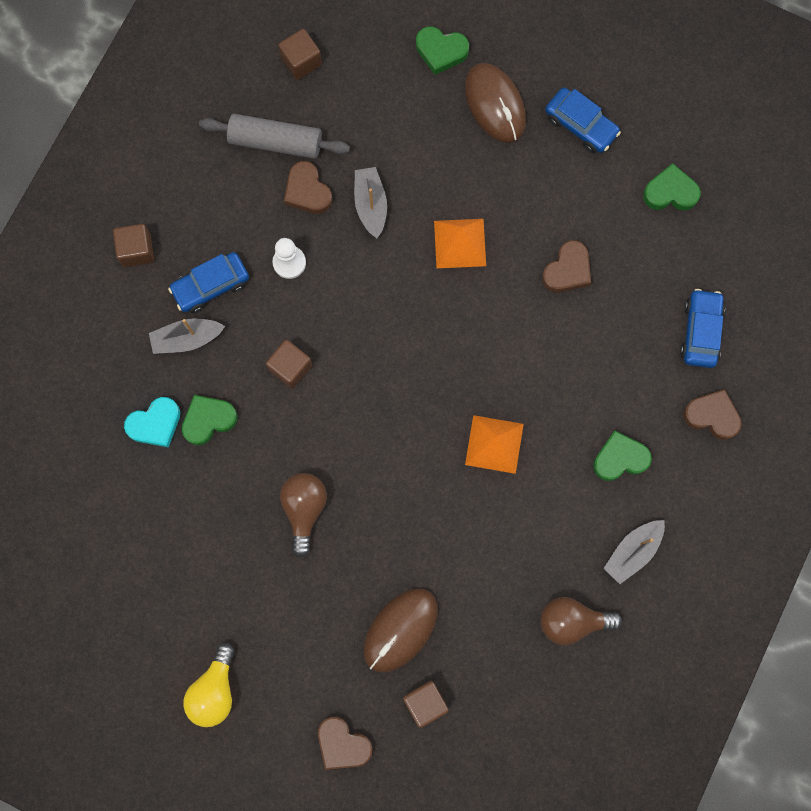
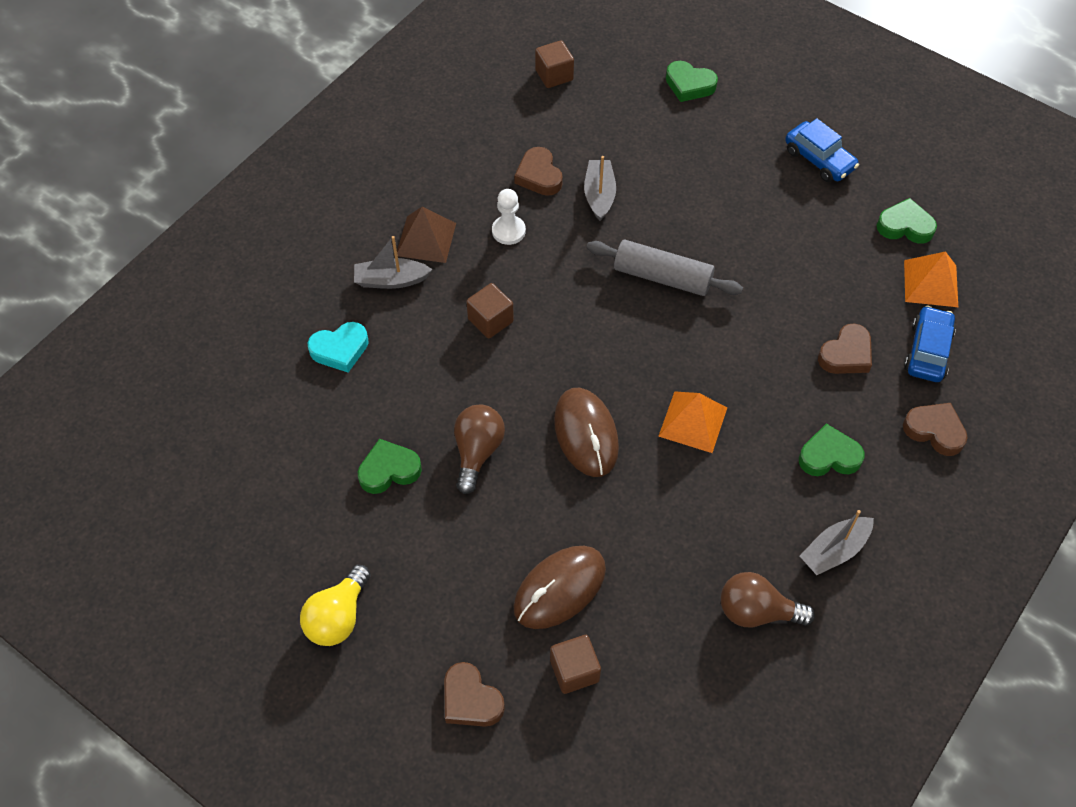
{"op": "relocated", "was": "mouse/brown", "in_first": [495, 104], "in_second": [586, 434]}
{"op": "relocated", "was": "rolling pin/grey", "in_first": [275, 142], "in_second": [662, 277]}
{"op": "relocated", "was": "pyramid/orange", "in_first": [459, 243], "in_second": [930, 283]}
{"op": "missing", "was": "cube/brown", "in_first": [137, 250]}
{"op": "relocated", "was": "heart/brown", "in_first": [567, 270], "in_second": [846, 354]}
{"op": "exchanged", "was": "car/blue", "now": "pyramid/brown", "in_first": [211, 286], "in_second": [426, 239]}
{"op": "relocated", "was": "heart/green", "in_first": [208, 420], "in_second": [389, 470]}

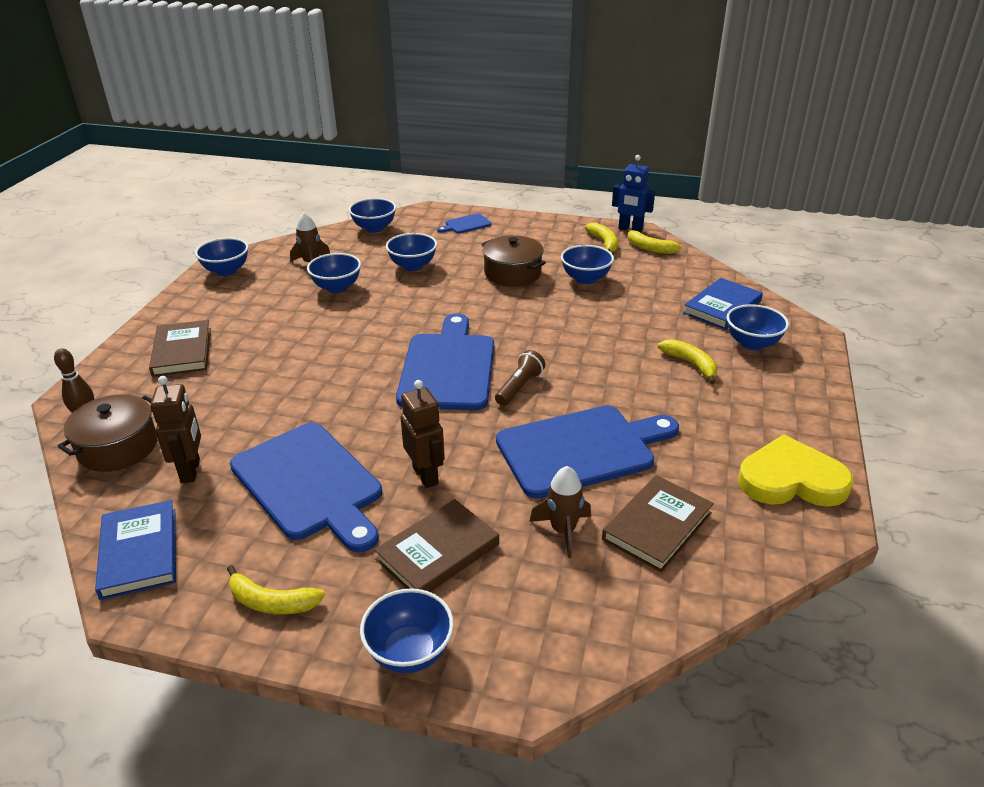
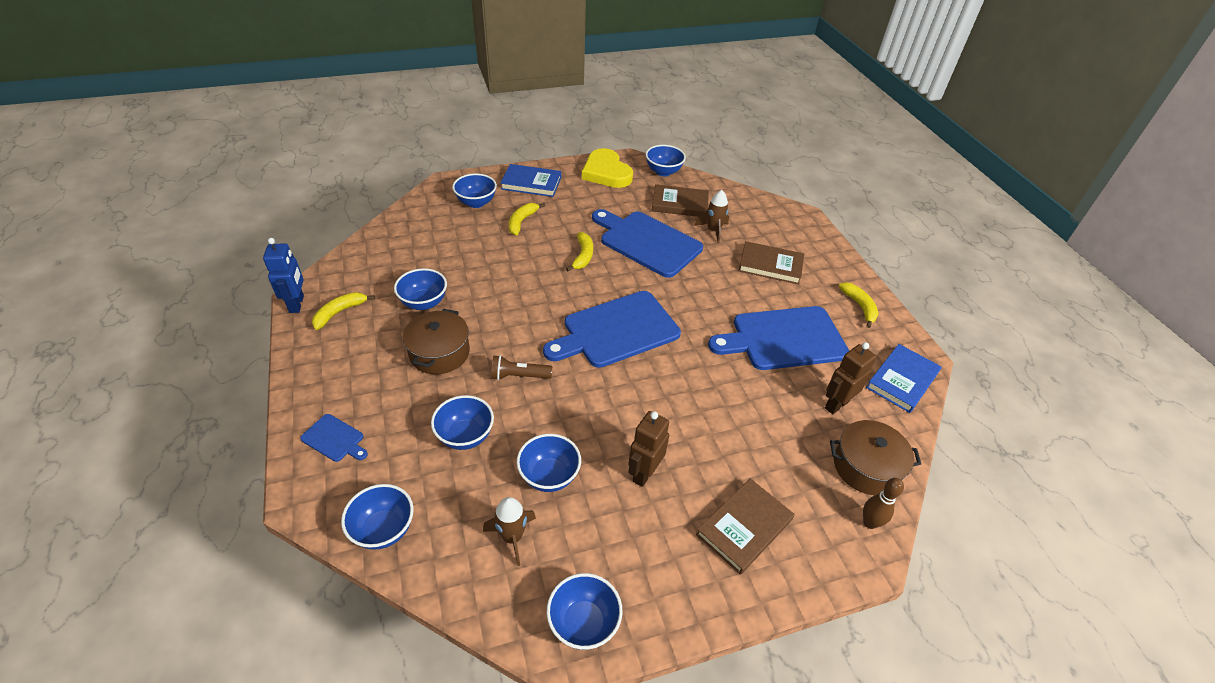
{"op": "relocated", "was": "banana/yellow", "in_first": [649, 248], "in_second": [583, 256]}
{"op": "relocated", "was": "book/blue", "in_first": [722, 307], "in_second": [531, 183]}
{"op": "relocated", "was": "flashlight/brown", "in_first": [519, 387], "in_second": [519, 376]}
{"op": "relocated", "was": "robot/brown", "in_first": [426, 475], "in_second": [644, 473]}
{"op": "spun", "was": "cutting board/blue", "in_first": [309, 484], "in_second": [784, 339], "clockwise": -120}
{"op": "relocated", "was": "bowl/blue", "in_first": [409, 652], "in_second": [663, 172]}

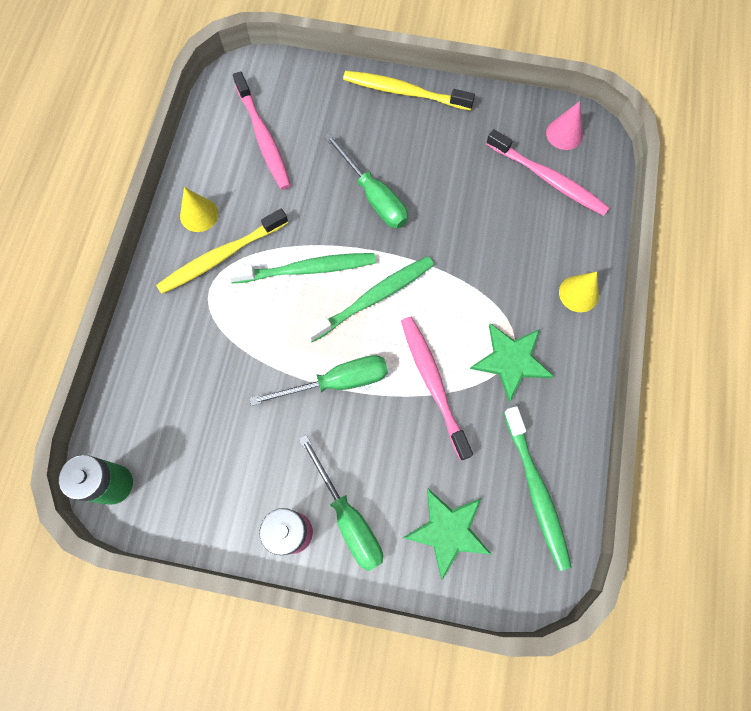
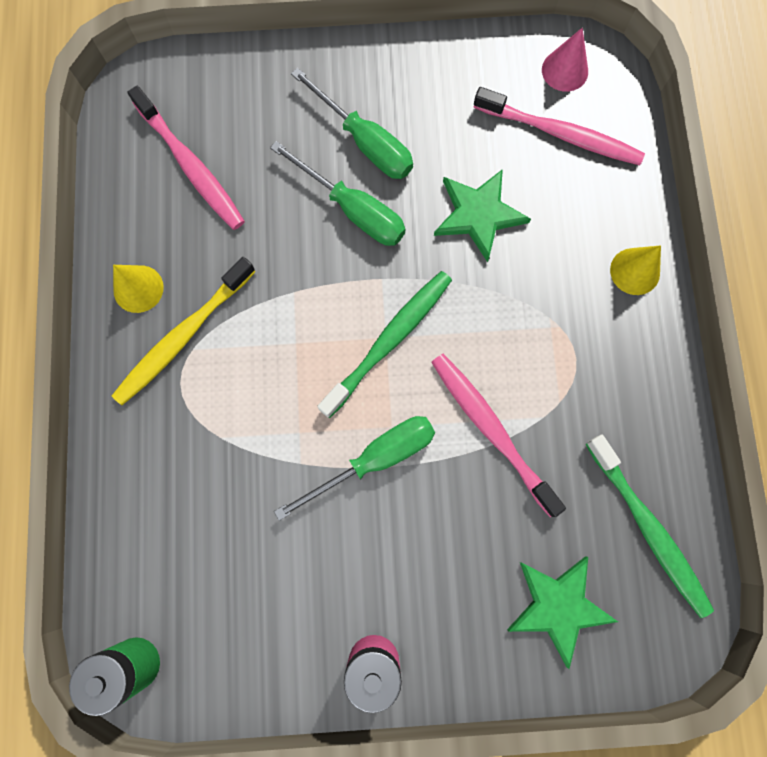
{"op": "missing", "was": "toothbrush/yellow", "in_first": [404, 92]}
{"op": "missing", "was": "toothbrush/green", "in_first": [306, 269]}
{"op": "relocated", "was": "star/green", "in_first": [511, 360], "in_second": [478, 214]}
{"op": "relocated", "was": "screwdriver/green", "in_first": [348, 517], "in_second": [365, 142]}

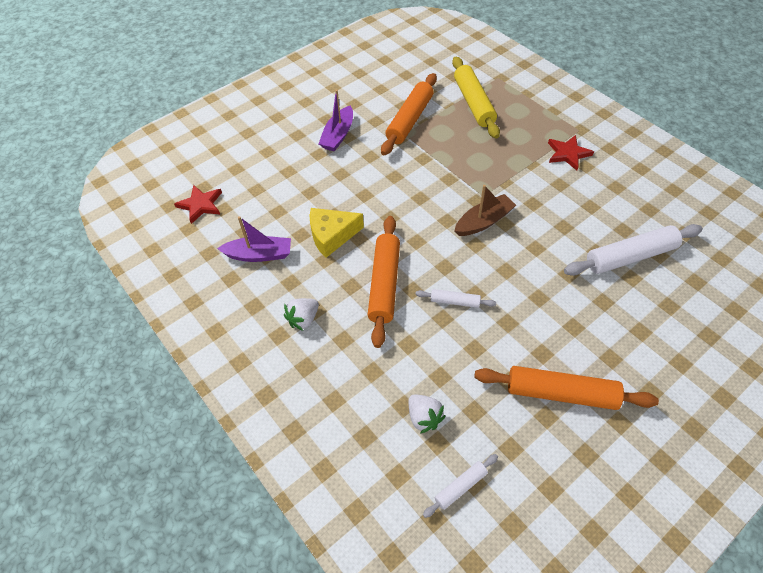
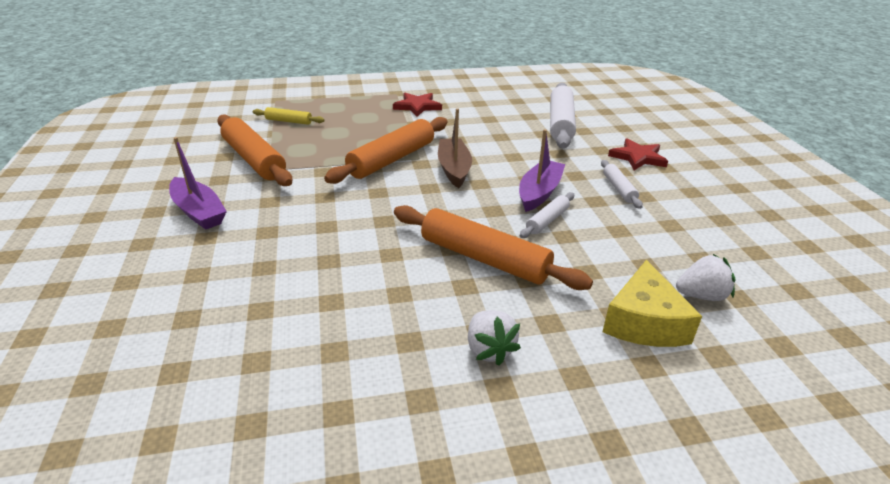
{"op": "size", "was": "rolling pin/yellow", "in_first": [473, 103], "in_second": [289, 121], "ratio": 0.5}
{"op": "relocated", "was": "star/red", "in_first": [201, 205], "in_second": [638, 157]}
{"op": "relocated", "was": "cheese/yellow", "in_first": [332, 236], "in_second": [644, 322]}
{"op": "relocated", "was": "boat/purple", "in_first": [259, 255], "in_second": [539, 192]}
{"op": "relocated", "was": "rolling pin/orange", "in_first": [561, 393], "in_second": [392, 159]}
{"op": "relocated", "was": "rolling pin/white", "in_first": [460, 487], "in_second": [619, 189]}

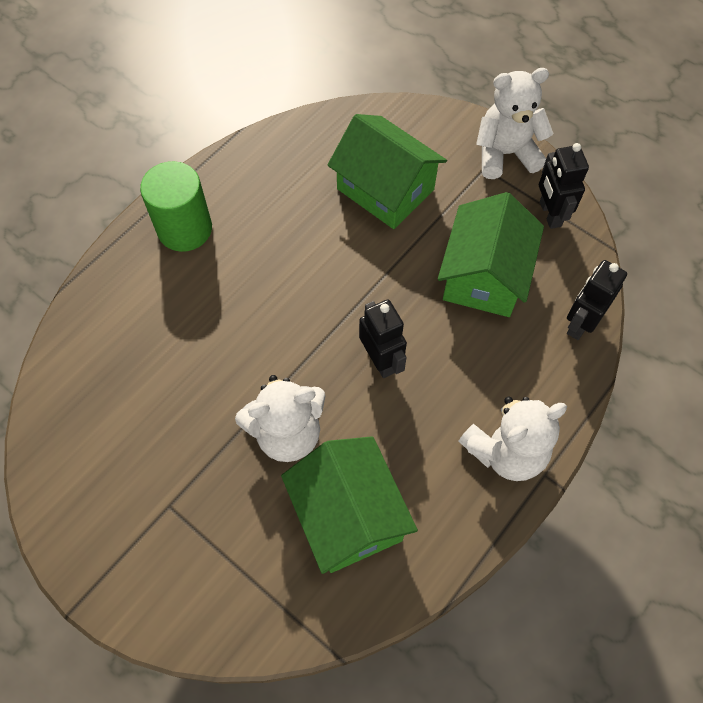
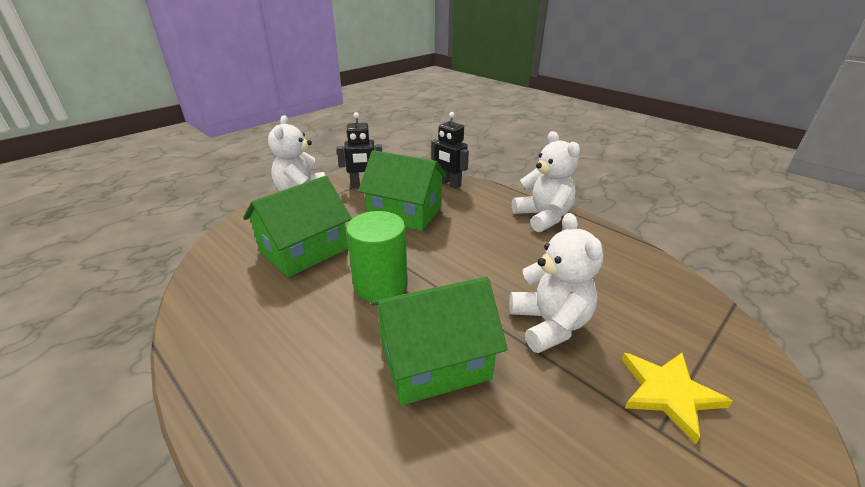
{"op": "relocated", "was": "cylinder/green", "in_first": [185, 229], "in_second": [380, 284]}
{"op": "missing", "was": "robot/black", "in_first": [381, 360]}
{"op": "relocated", "was": "house/green", "in_first": [348, 515], "in_second": [434, 360]}
{"op": "appeared", "now": "star/yellow", "in_second": [668, 393]}

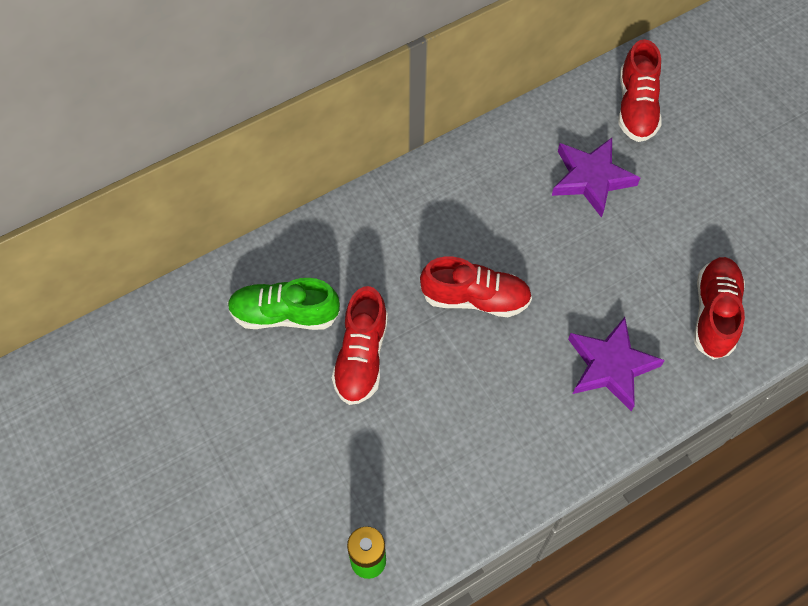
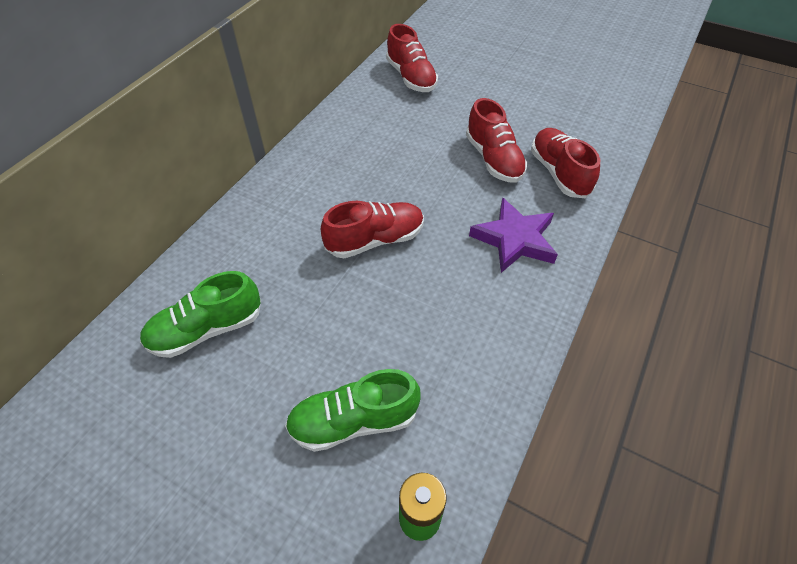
{"op": "missing", "was": "star/purple", "in_first": [591, 178]}
{"op": "relocated", "was": "shoe/red", "in_first": [361, 357], "in_second": [493, 159]}
{"op": "appeared", "now": "shoe/green", "in_second": [354, 421]}

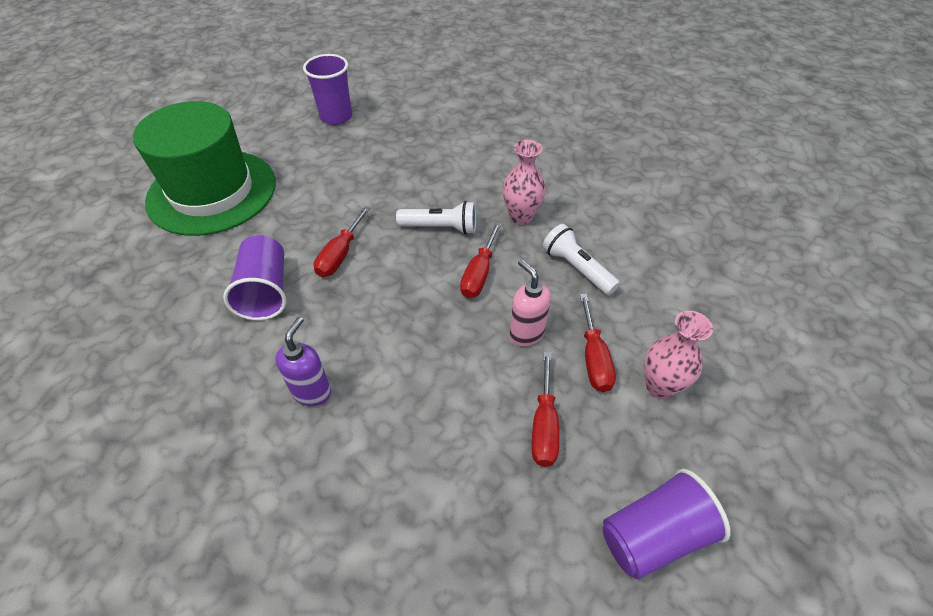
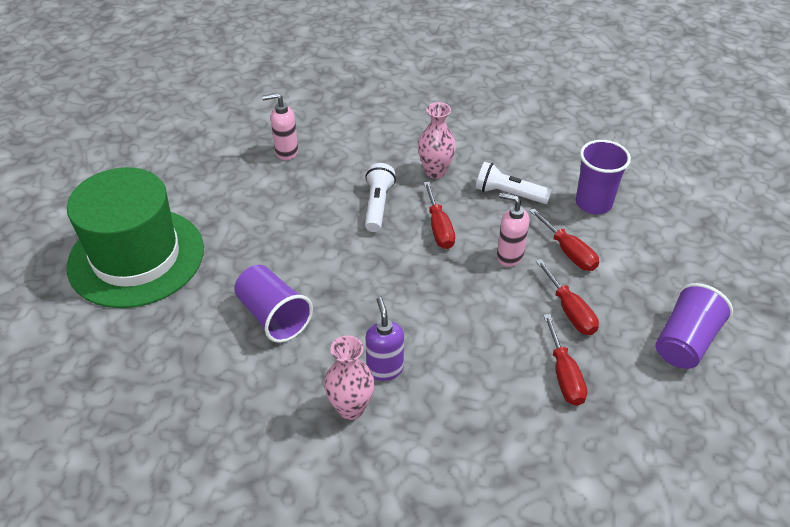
{"op": "relocated", "was": "cup/purple", "in_first": [336, 117], "in_second": [593, 203]}
{"op": "spun", "was": "flashlight/white", "in_first": [440, 228], "in_second": [378, 205], "clockwise": -60}
{"op": "relocated", "was": "screwdriver/red", "in_first": [340, 254], "in_second": [564, 375]}
{"op": "relocated", "was": "vase/pink", "in_first": [660, 386], "in_second": [351, 408]}
{"op": "appeared", "now": "soap dispenser/pink", "in_second": [286, 152]}

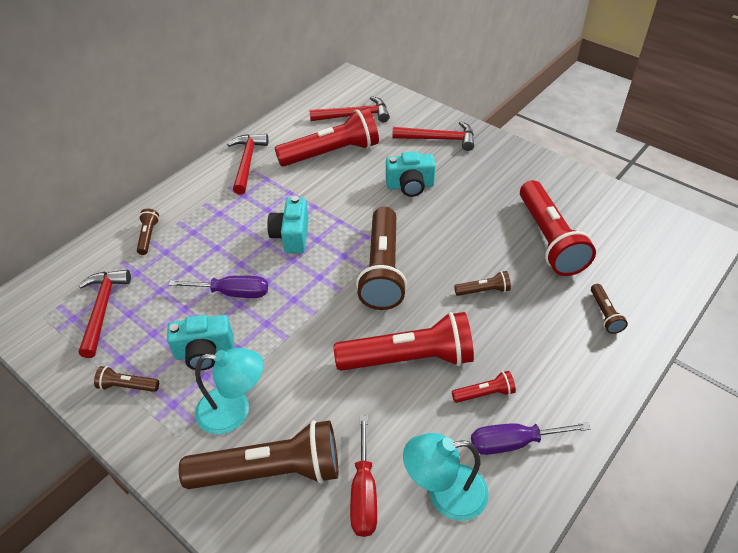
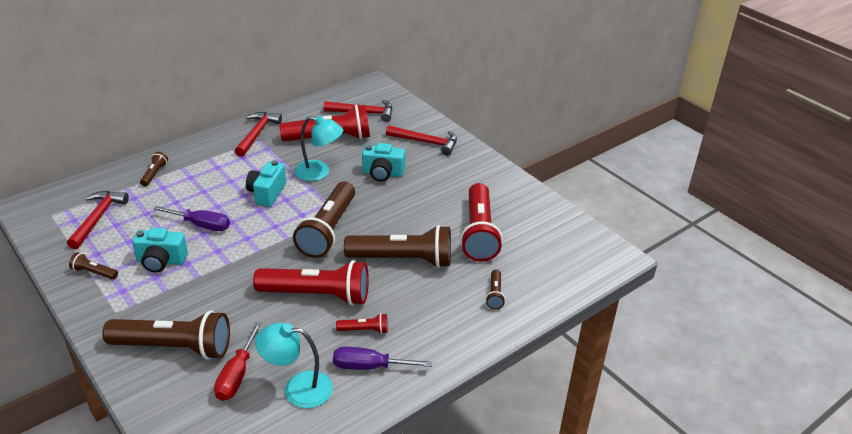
{"op": "size", "was": "flashlight/brown", "in_first": [483, 290], "in_second": [403, 259], "ratio": 2.28}
{"op": "relocated", "was": "lamp/turquoise", "in_first": [234, 411], "in_second": [319, 172]}

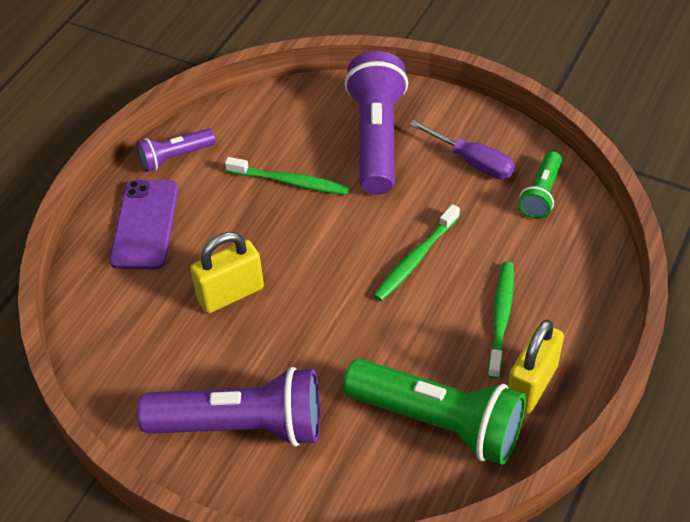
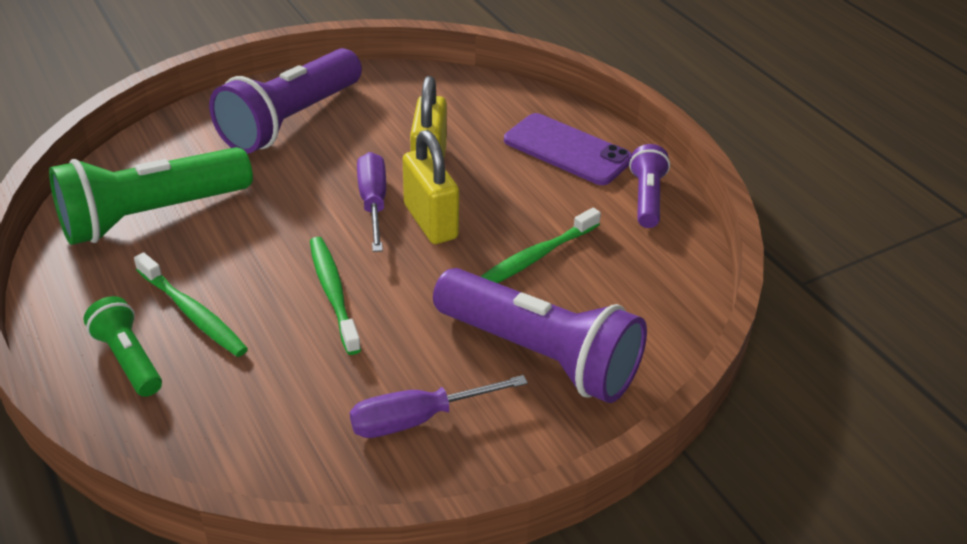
{"op": "relocated", "was": "flashlight/green", "in_first": [541, 194], "in_second": [128, 359]}
{"op": "relocated", "was": "padlock/yellow", "in_first": [531, 384], "in_second": [430, 221]}
{"op": "appeared", "now": "screwdriver/purple", "in_second": [373, 203]}

